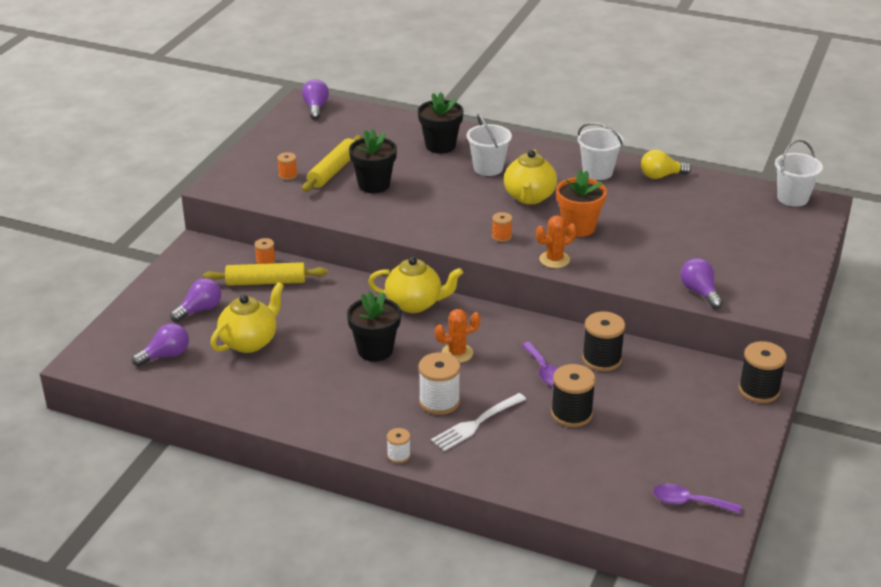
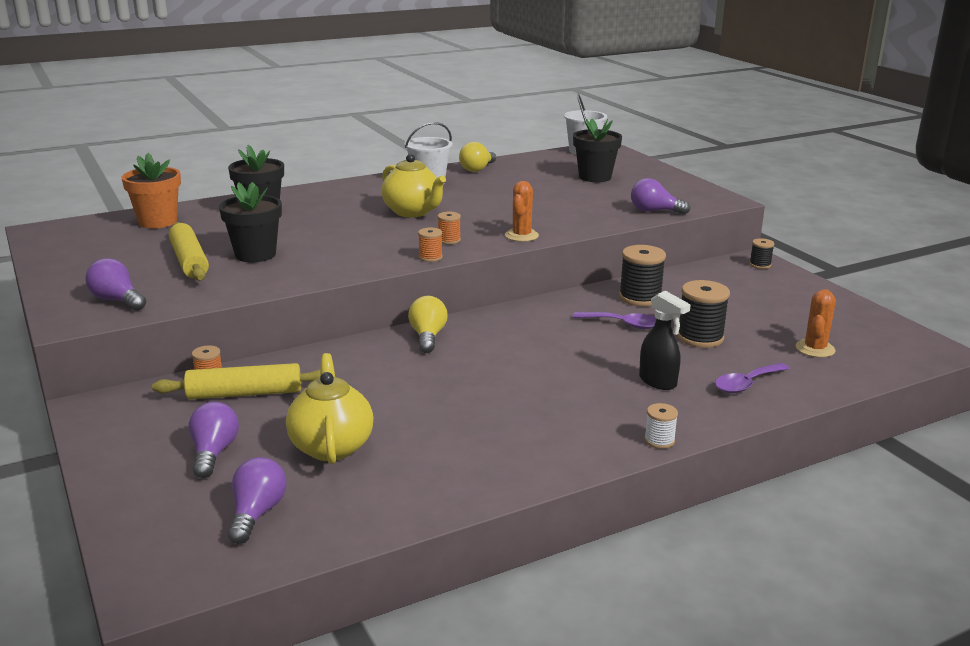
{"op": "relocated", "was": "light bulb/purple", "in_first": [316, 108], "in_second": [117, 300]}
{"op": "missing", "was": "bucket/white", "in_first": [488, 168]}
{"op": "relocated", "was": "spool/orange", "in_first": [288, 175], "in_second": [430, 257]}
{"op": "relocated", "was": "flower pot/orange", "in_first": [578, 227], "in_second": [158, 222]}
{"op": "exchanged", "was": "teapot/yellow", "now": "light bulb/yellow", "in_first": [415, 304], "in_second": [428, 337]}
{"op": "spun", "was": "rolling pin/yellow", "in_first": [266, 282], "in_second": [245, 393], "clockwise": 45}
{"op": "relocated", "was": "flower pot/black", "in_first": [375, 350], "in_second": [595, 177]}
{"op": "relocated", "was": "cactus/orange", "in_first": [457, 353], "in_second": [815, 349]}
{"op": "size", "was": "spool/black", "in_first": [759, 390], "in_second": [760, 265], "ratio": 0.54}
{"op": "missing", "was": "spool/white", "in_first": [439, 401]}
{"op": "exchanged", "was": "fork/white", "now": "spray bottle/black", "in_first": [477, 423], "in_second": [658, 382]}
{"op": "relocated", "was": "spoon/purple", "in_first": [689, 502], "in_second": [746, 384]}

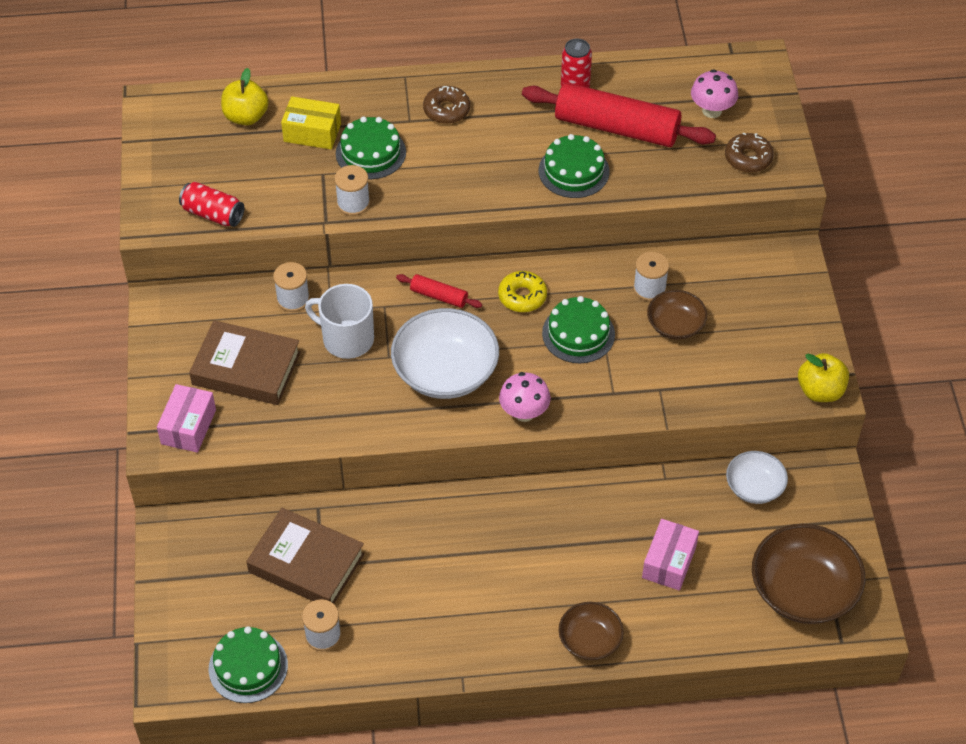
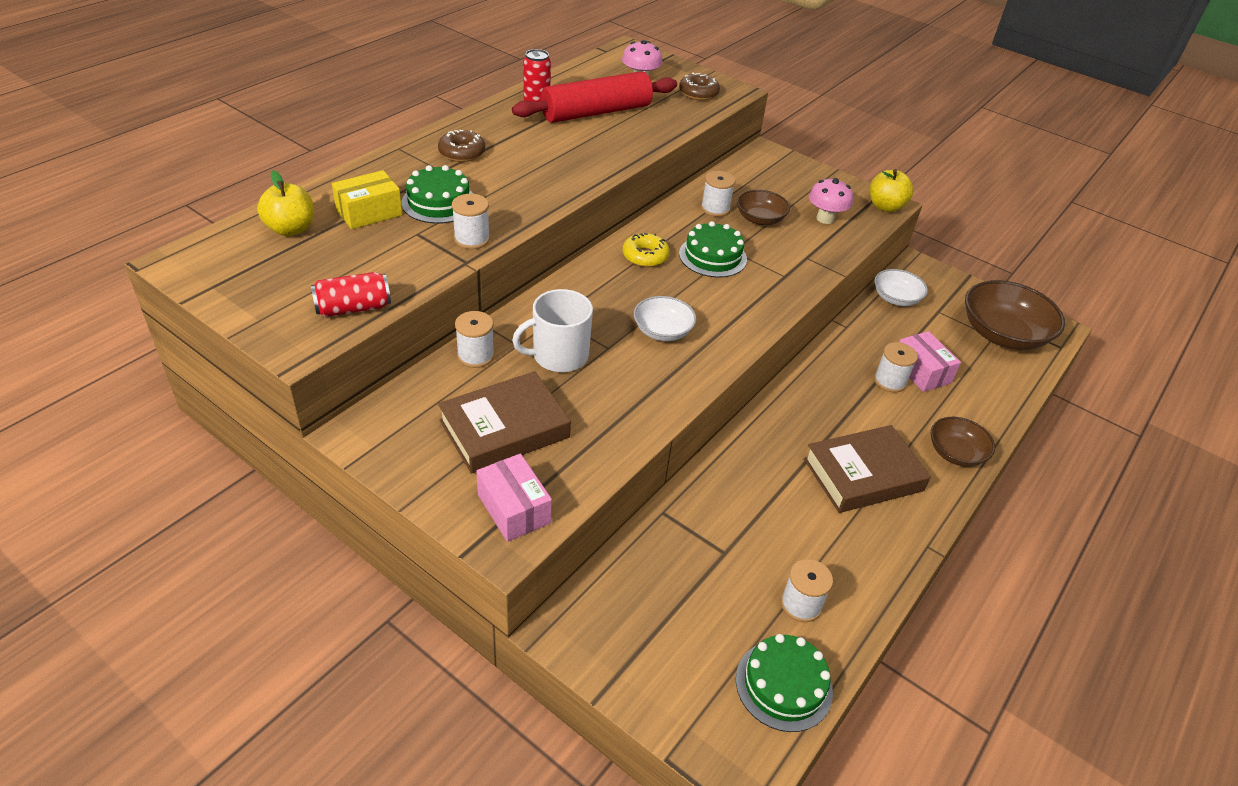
{"op": "missing", "was": "cake/green", "in_first": [573, 171]}
{"op": "missing", "was": "rolling pin/red", "in_first": [439, 296]}
{"op": "size", "was": "bowl/white", "in_first": [445, 372], "in_second": [662, 331], "ratio": 0.57}
{"op": "relocated", "was": "mushroom/pink", "in_first": [524, 413], "in_second": [825, 218]}
{"op": "relocated", "was": "book/brown", "in_first": [306, 563], "in_second": [863, 475]}
{"op": "appeared", "now": "spool/white", "in_second": [890, 381]}

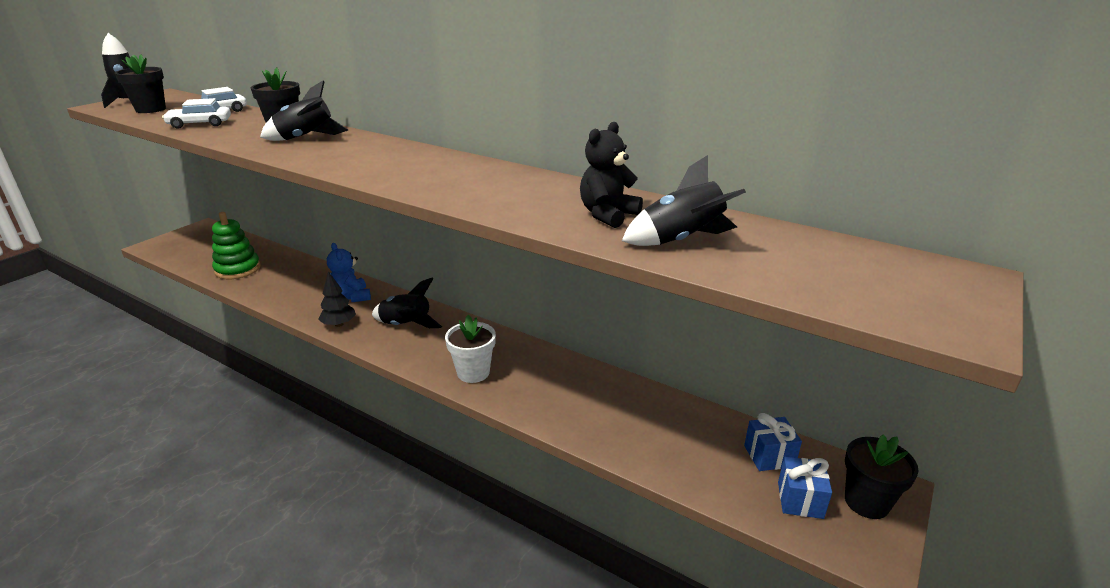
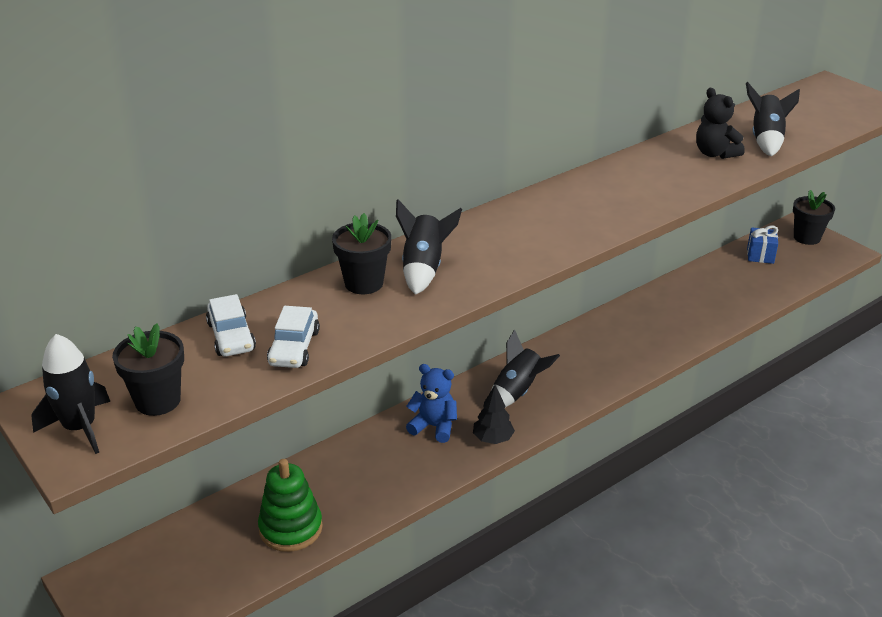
{"op": "spun", "was": "teddy bear/blue", "in_first": [351, 297], "in_second": [434, 426], "clockwise": -150}
{"op": "missing", "was": "flower pot/white", "in_first": [473, 372]}
{"op": "missing", "was": "gift/blue", "in_first": [800, 500]}

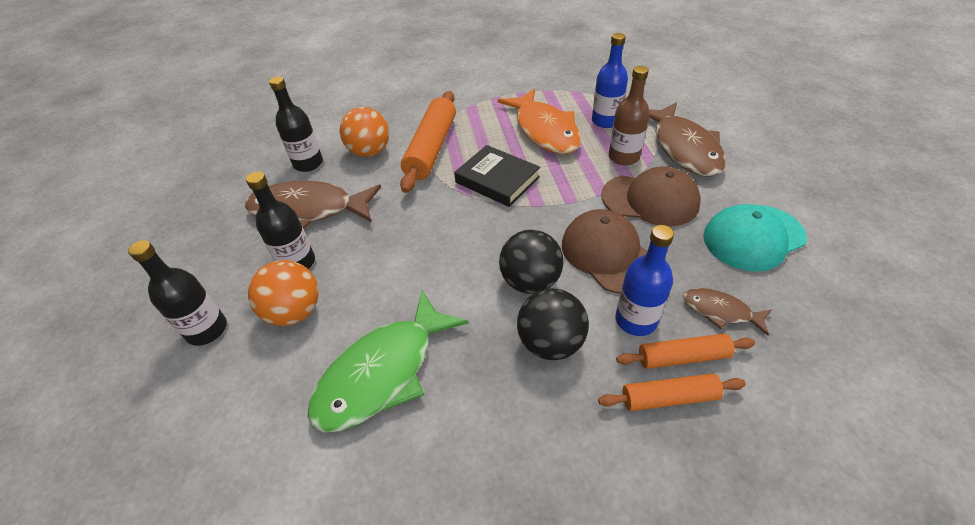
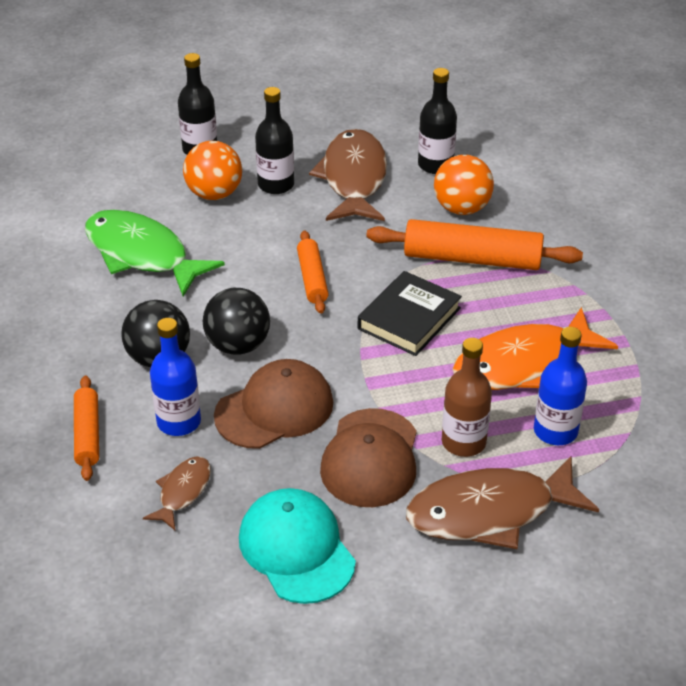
{"op": "relocated", "was": "rolling pin/orange", "in_first": [682, 357], "in_second": [312, 278]}

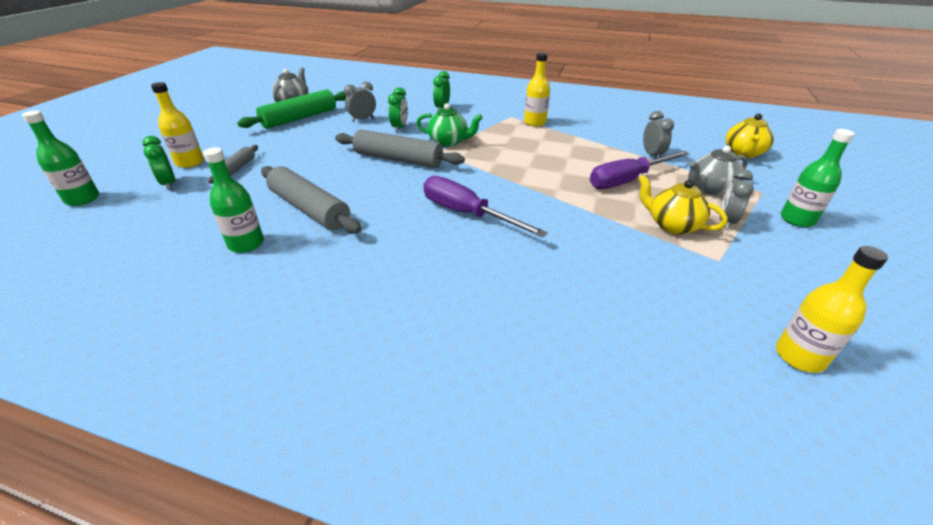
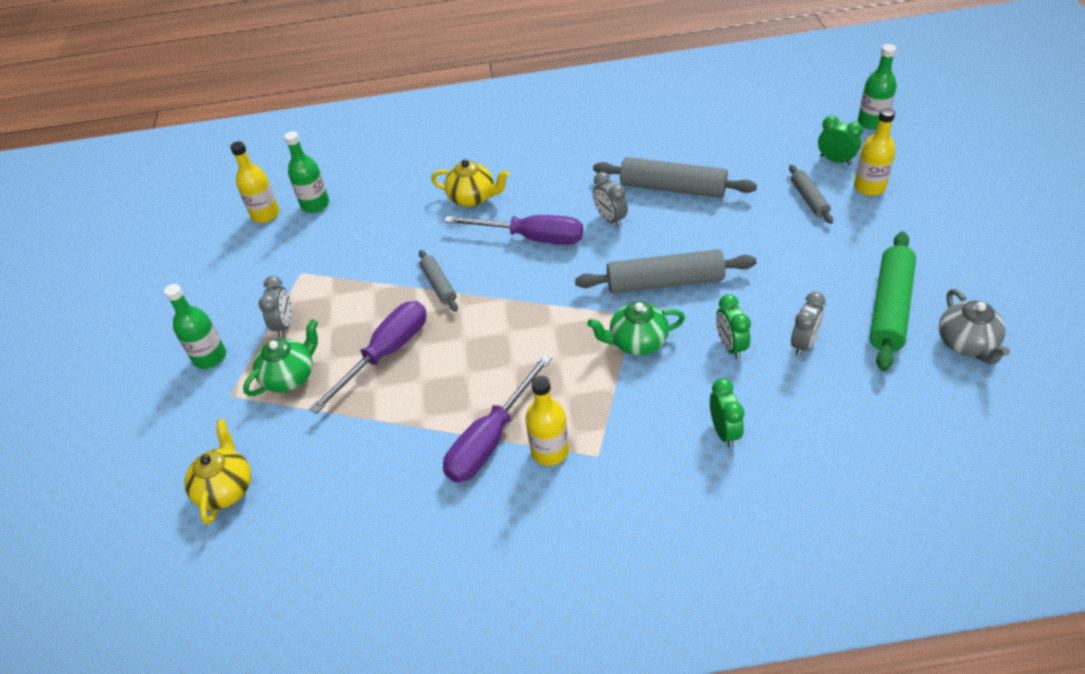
{"op": "relocated", "was": "clock/grey", "in_first": [651, 155], "in_second": [610, 219]}
{"op": "colour", "was": "teapot/grey", "now": "teapot/green", "in_first": [710, 189], "in_second": [290, 376]}
{"op": "relocated", "was": "bottle/green", "in_first": [246, 244], "in_second": [315, 205]}
{"op": "relocated", "was": "teapot/yellow", "in_first": [672, 225], "in_second": [473, 198]}
{"op": "appeared", "now": "rolling pin/grey", "in_second": [439, 285]}
{"op": "appeared", "now": "screwdriver/purple", "in_second": [490, 439]}

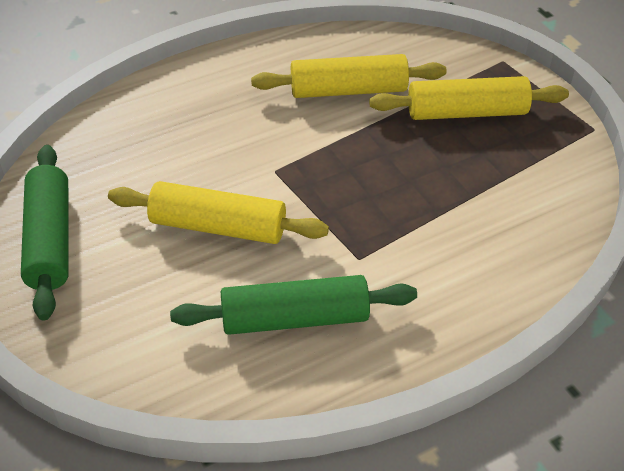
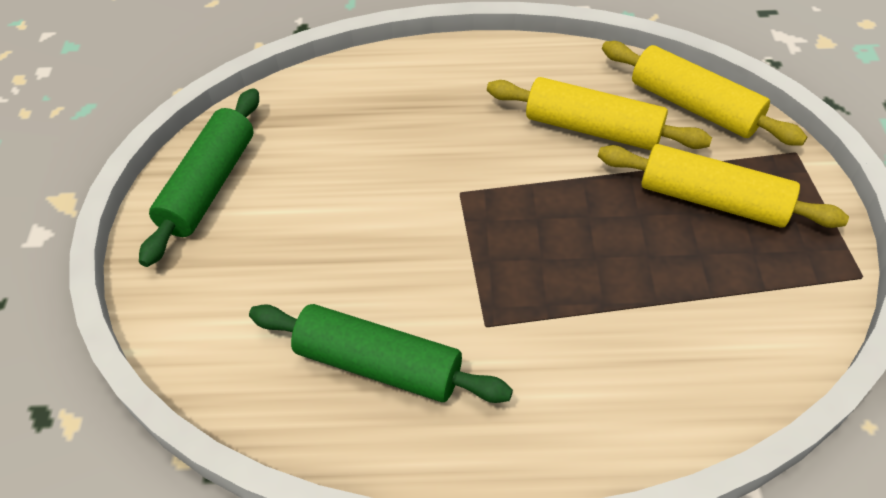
{"op": "relocated", "was": "rolling pin/yellow", "in_first": [218, 226], "in_second": [694, 106]}

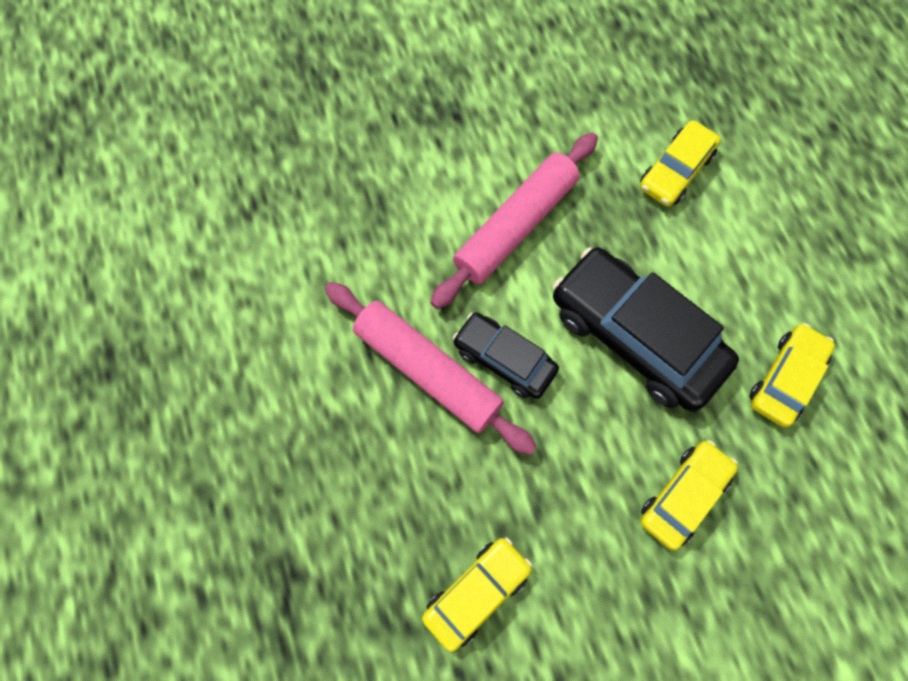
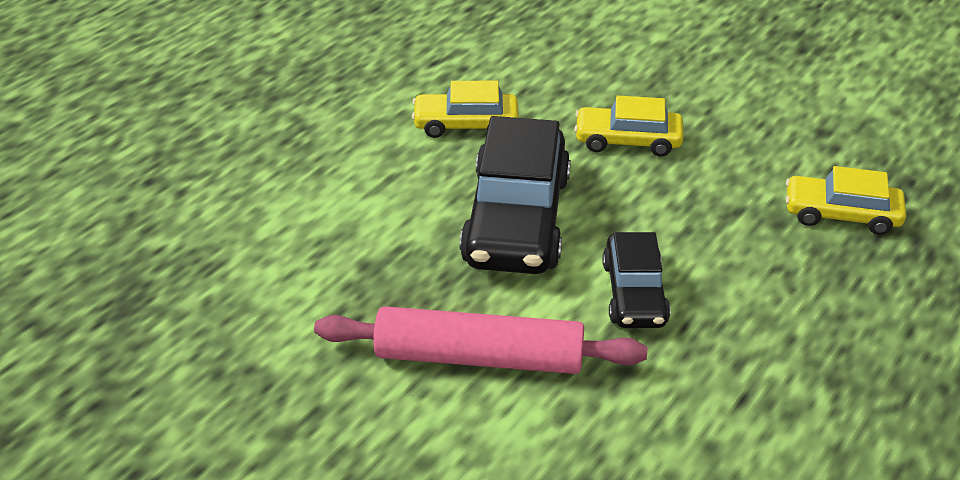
{"op": "missing", "was": "car/yellow", "in_first": [675, 171]}
{"op": "missing", "was": "rolling pin/pink", "in_first": [427, 371]}

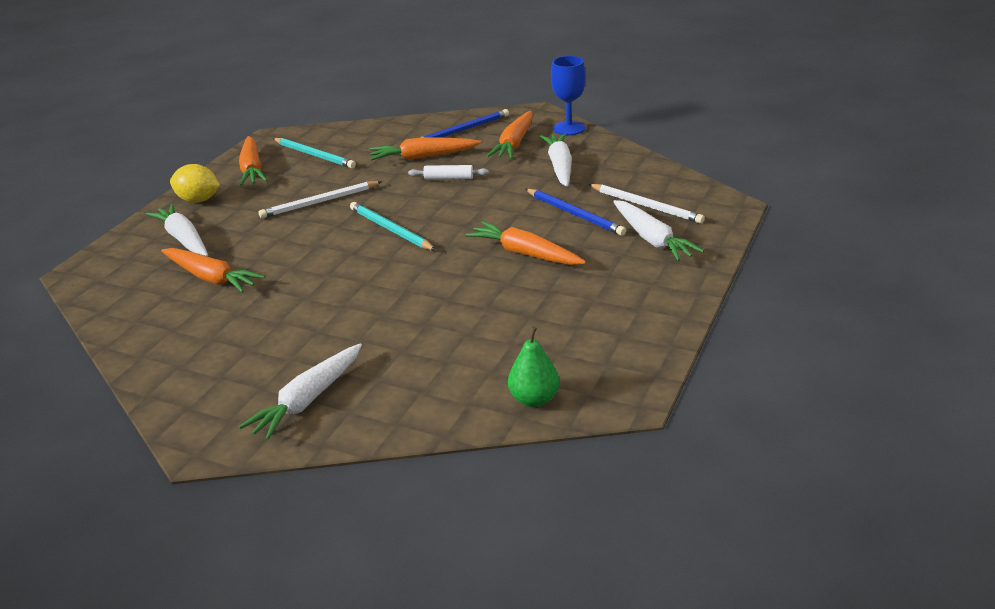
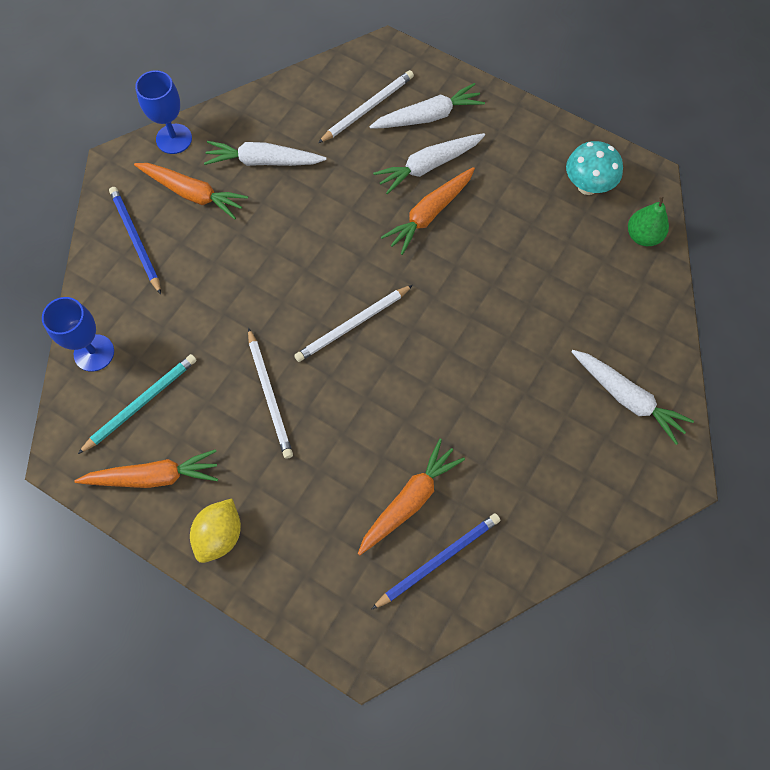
{"op": "missing", "was": "carrot/orange", "in_first": [423, 157]}
{"op": "missing", "was": "rolling pin/white", "in_first": [448, 178]}
{"op": "relocated", "was": "pencil/blue", "in_first": [574, 214], "in_second": [438, 560]}
{"op": "colour", "was": "pencil/turquoise", "now": "pencil/white", "in_first": [391, 230], "in_second": [353, 325]}
{"op": "relocated", "was": "carrot/white", "in_first": [183, 239], "in_second": [428, 166]}
{"op": "appeared", "now": "mushroom/turquoise", "in_second": [587, 186]}
{"op": "appeared", "now": "goblet/blue", "in_second": [94, 353]}

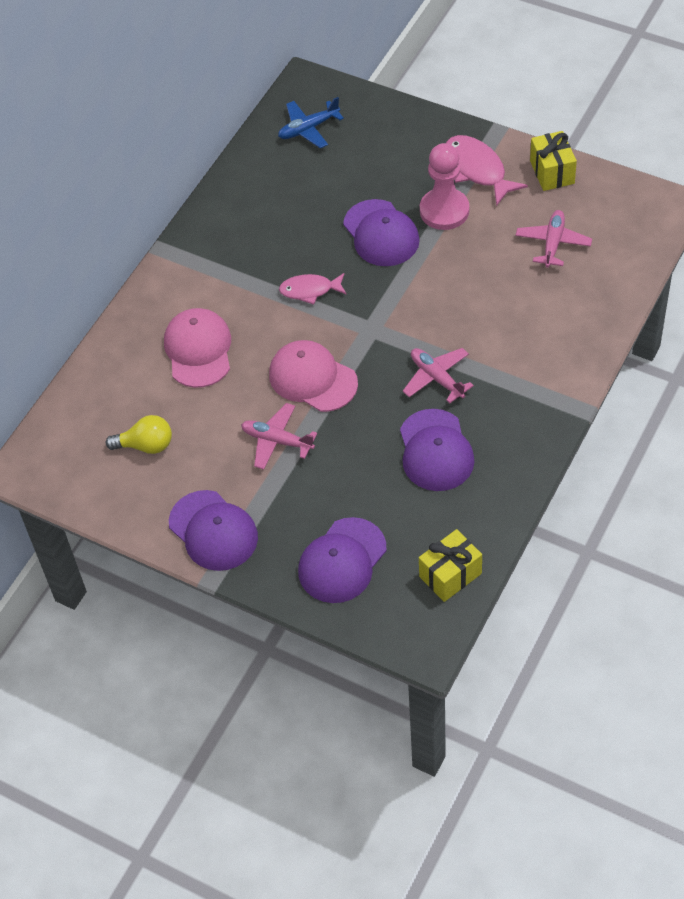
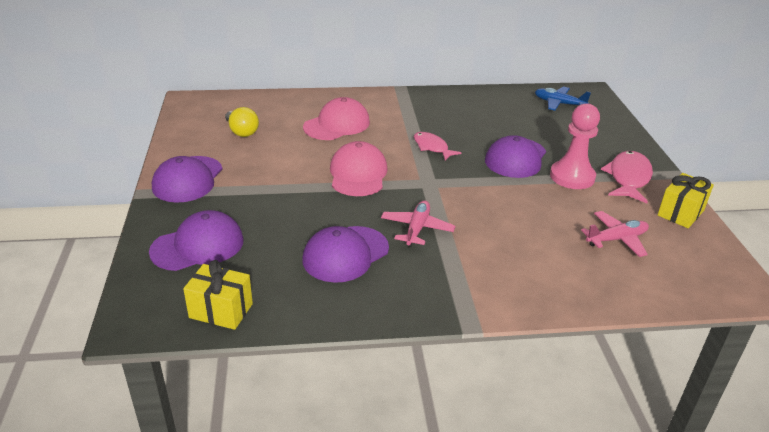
{"op": "missing", "was": "plane/pink", "in_first": [277, 441]}
{"op": "spun", "was": "cap/purple", "in_first": [342, 561], "in_second": [198, 246], "clockwise": 150}

